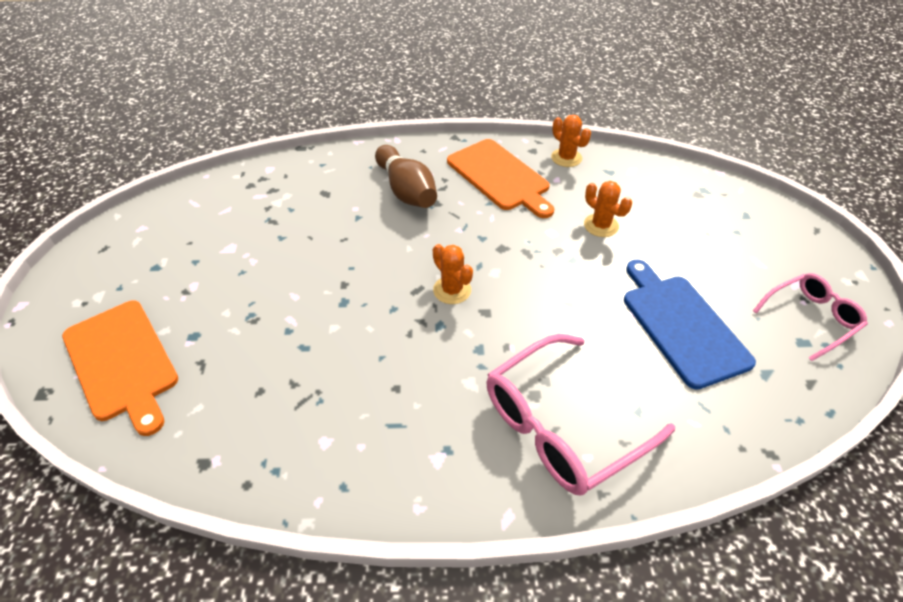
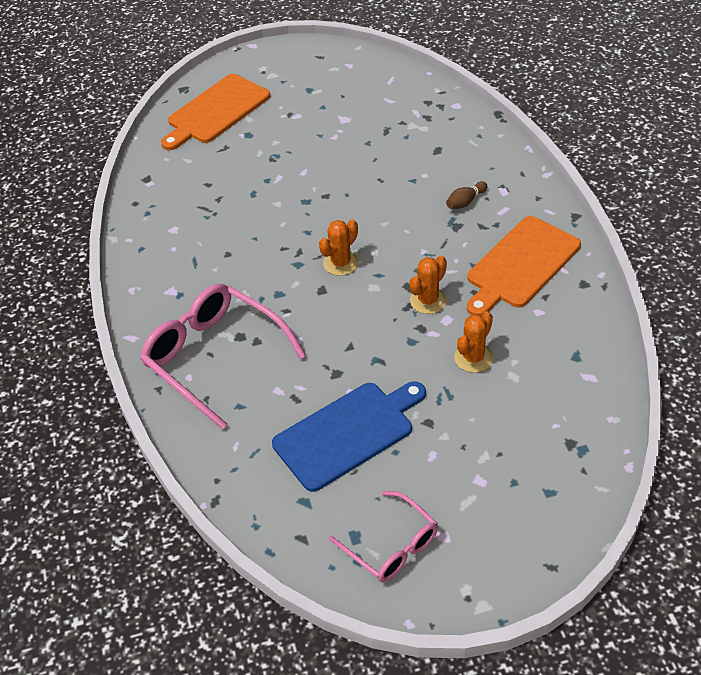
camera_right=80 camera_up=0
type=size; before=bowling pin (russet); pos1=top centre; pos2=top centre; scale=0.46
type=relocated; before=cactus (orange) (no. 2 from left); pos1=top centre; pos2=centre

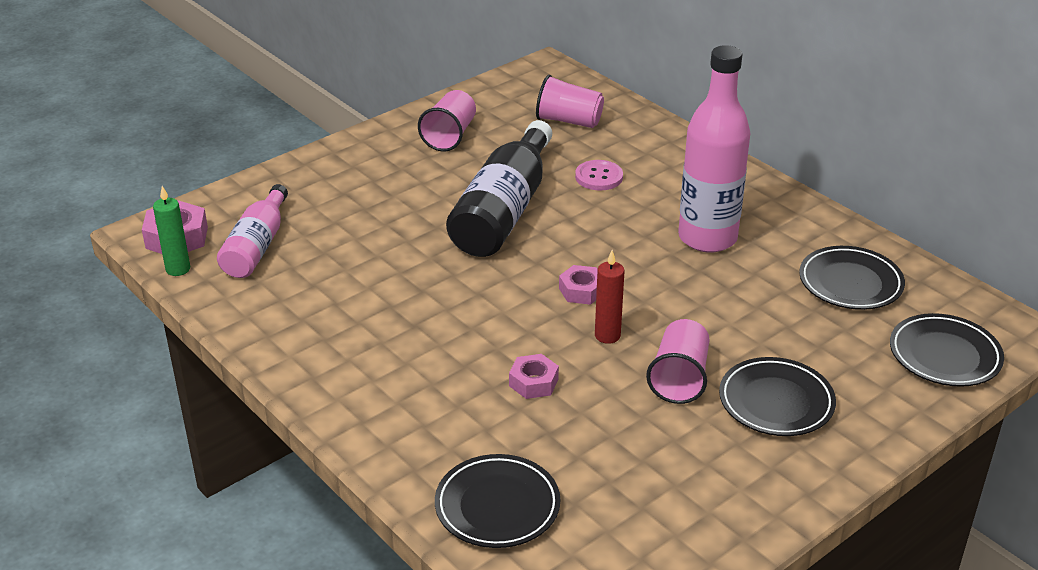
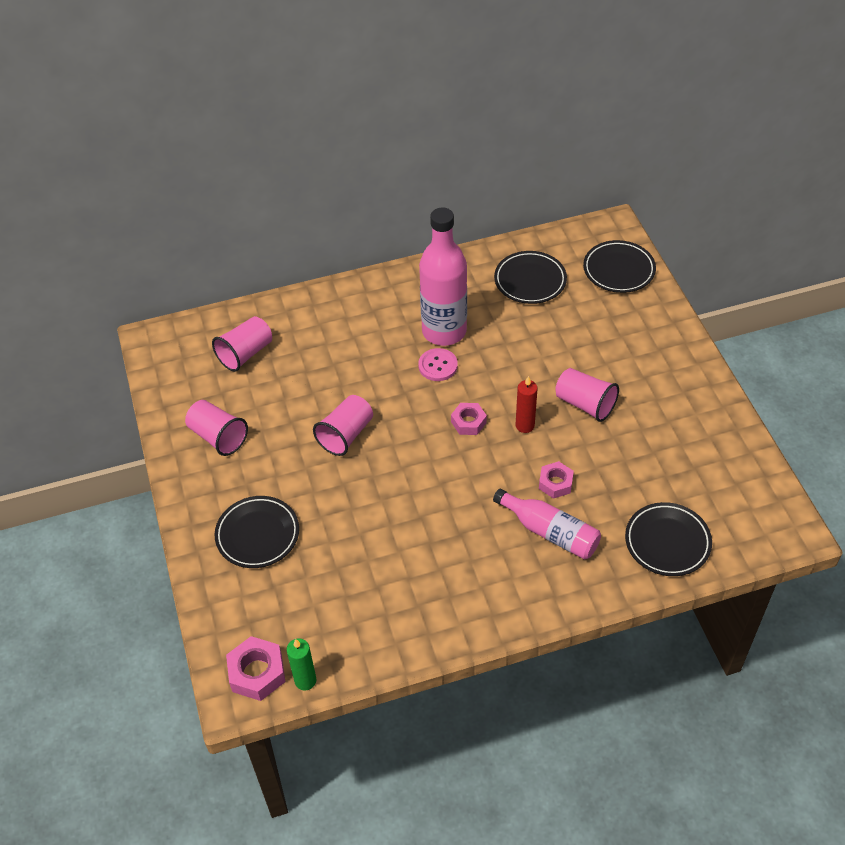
camera_right=-65 camera_up=15
type=relocated; before=drink bottle (rosy) (no. 1 from left in the first image); after=drink bottle (rosy) (no. 2 from left); pos1=middle left; pos2=centre
type=exchanged; before=drink bottle (ebony); after=beaker (rosy) (no. 3 from left); pos1=top centre; pos2=centre
type=relocated; before=sewing button (rosy); pos1=top centre; pos2=centre
type=relocated; before=plate (ebony) (no. 2 from left in the first image); after=plate (ebony) (no. 1 from left); pos1=bottom right; pos2=middle left

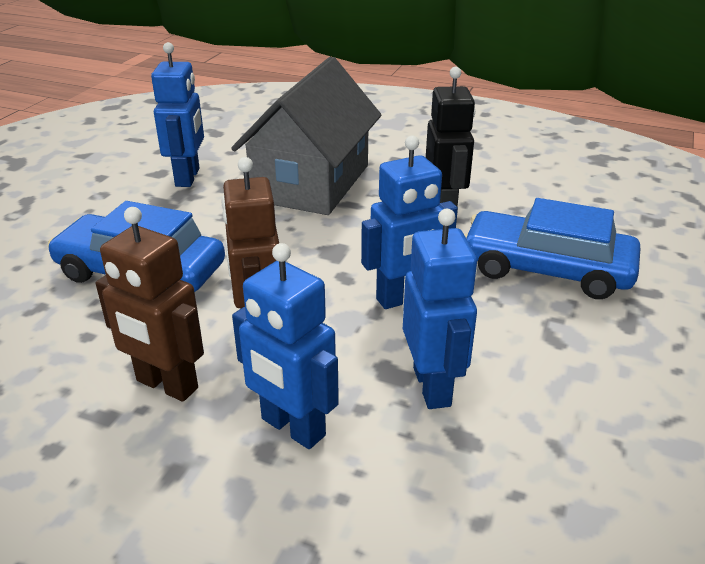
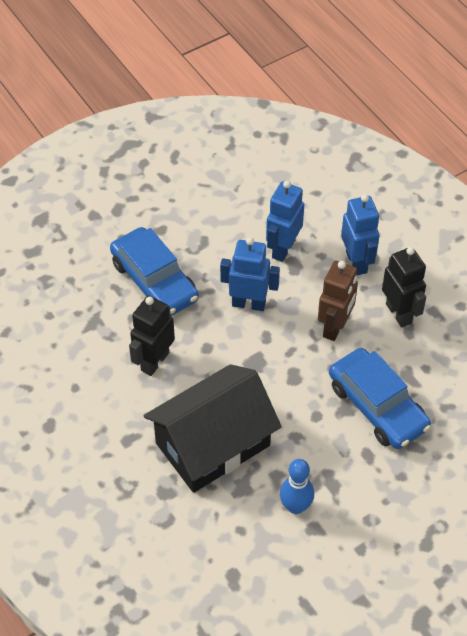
camera_right=-145 camera_up=20
type=colour; before=toy robot (russet) (no. 1 from left); after=toy robot (ebony) (no. 2 from left); pos1=middle left; pos2=middle right
type=exchanged; before=toy robot (royal blue) (no. 1 from left); after=bowling pin (royal blue); pos1=top left; pos2=bottom centre
type=colour; before=cottage (grey); after=cottage (ebony); pos1=top centre; pos2=bottom centre

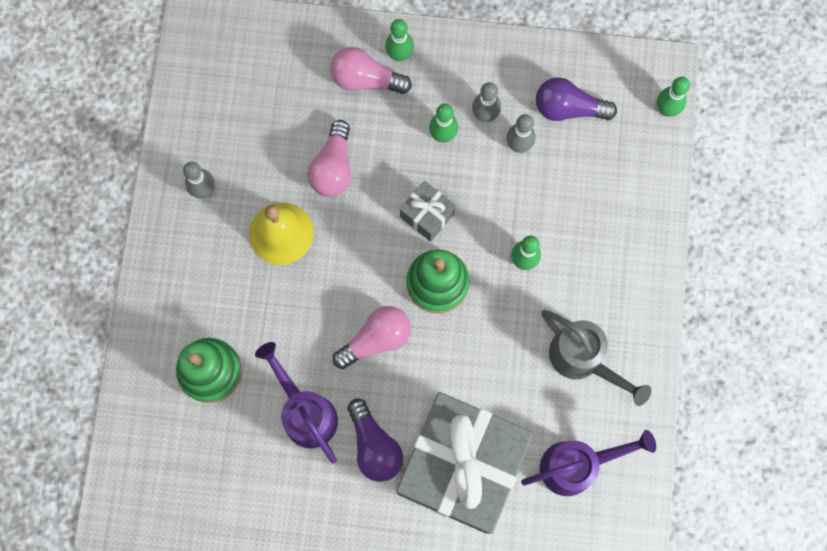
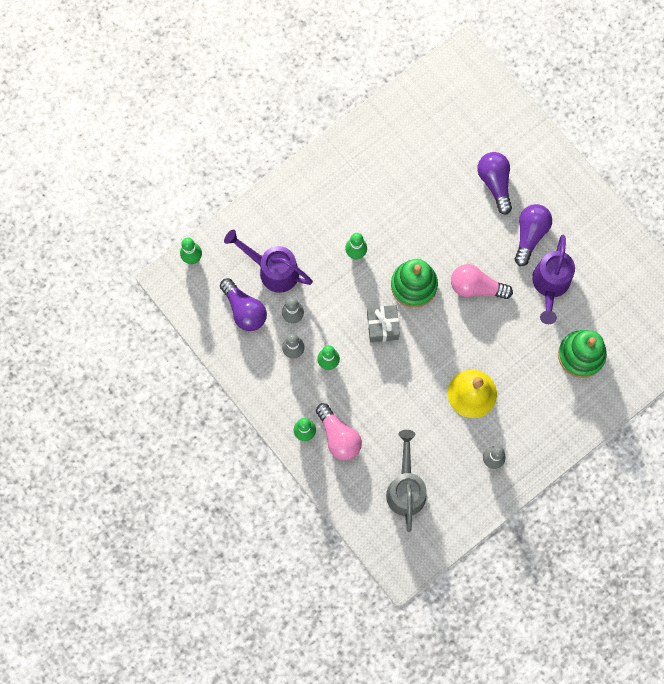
camera_right=-135 camera_up=0
type=missing; before=bulb (rosy) (no. 1 from left); pos1=top centre
type=exchanged; before=gift (grey) (no. 2 from left); after=bulb (violet) (no. 2 from left); pos1=bottom centre; pos2=top right
type=relocated; before=watering can (violet) (no. 2 from left in the first image); after=watering can (violet) (no. 1 from left); pos1=bottom right; pos2=centre
type=relocated; before=watering can (grey); pos1=middle right; pos2=bottom centre

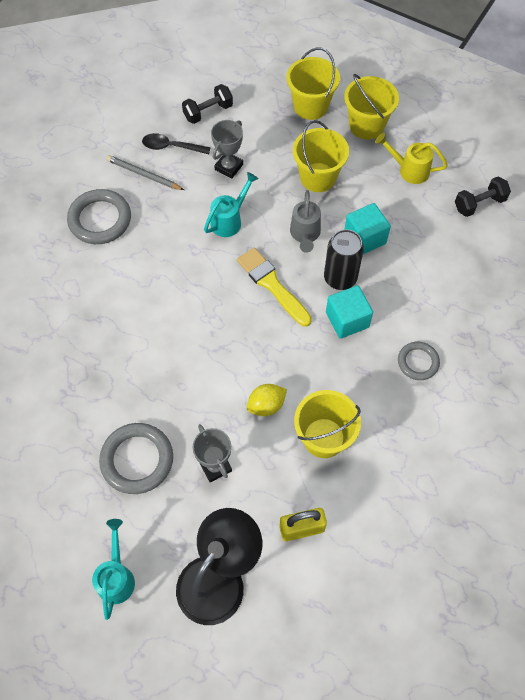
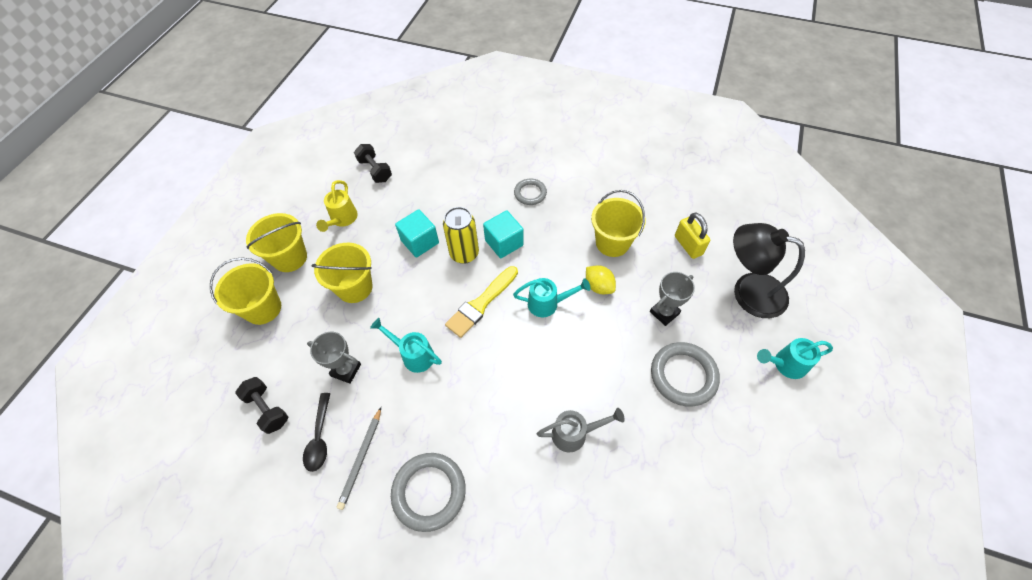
camera_right=-100 camera_up=-5
type=relocated; before=watering can (grey); pos1=top centre; pos2=bottom centre
type=colour; before=tin (ebony); after=tin (bright yellow); pos1=centre; pos2=centre
type=appeared; after=watering can (teal) (no. 2 from left); pos2=centre

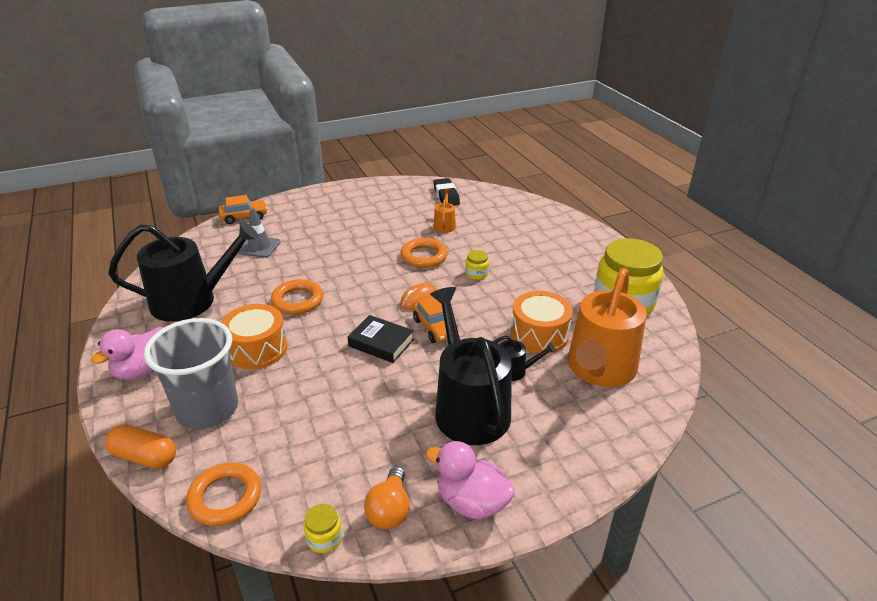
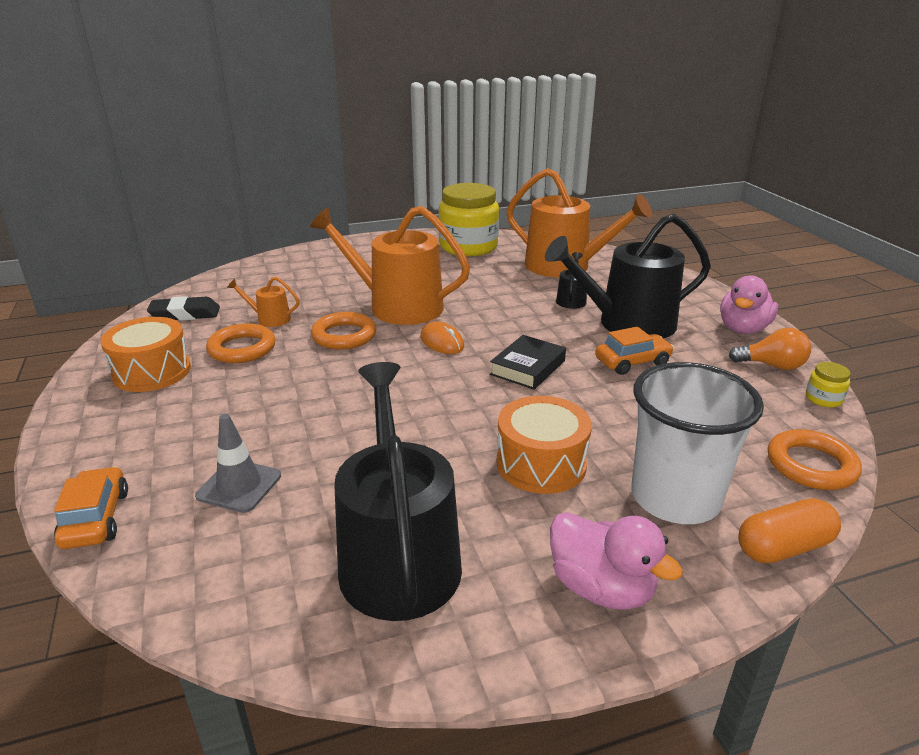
camera_right=-85 camera_up=-5
type=spun; before=capsule (orange); pos1=bottom left; pos2=bottom right; turn=45
type=colour; before=beaker (grey); after=beaker (pure white); pos1=middle left; pos2=middle right
type=relocated; before=torus (orange) (no. 2 from left in the first image); after=torus (orange) (no. 1 from left); pos1=centre; pos2=middle left
type=relocated; before=automobile (orange) (no. 2 from left); pos1=centre; pos2=middle right
type=exchanged; before=jam jar (bright yellow) (no. 2 from left); after=watering can (orange) (no. 2 from left); pos1=centre; pos2=centre
type=relocated; before=snare drum (orange) (no. 2 from left in the first image); after=snare drum (orange) (no. 1 from left); pos1=centre; pos2=middle left

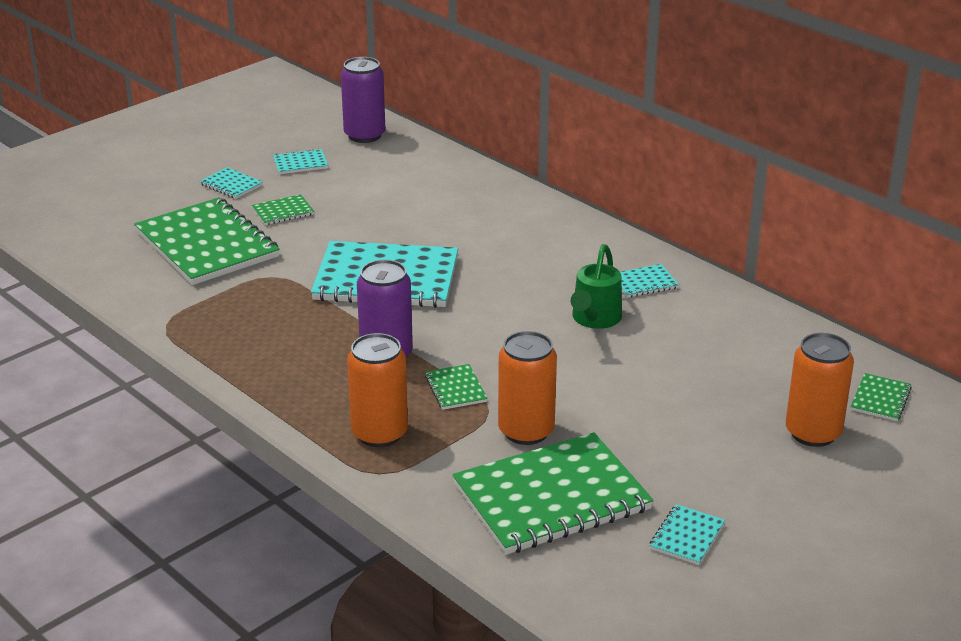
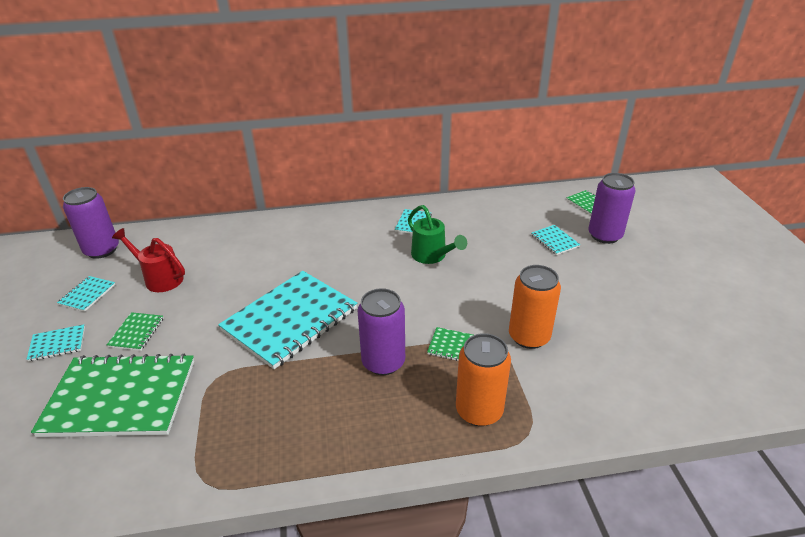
camera_right=-55 camera_up=5
type=missing; before=exercise book (leaf-green) (no. 4 from left); pos1=bottom centre
type=relocated; before=exercise book (teal) (no. 5 from left); pos1=bottom right; pos2=middle right
type=colour; before=tin (orange) (no. 3 from left); after=tin (violet) (no. 3 from left); pos1=middle right; pos2=middle right
type=appeared; after=watering can (crimson); pos2=middle left

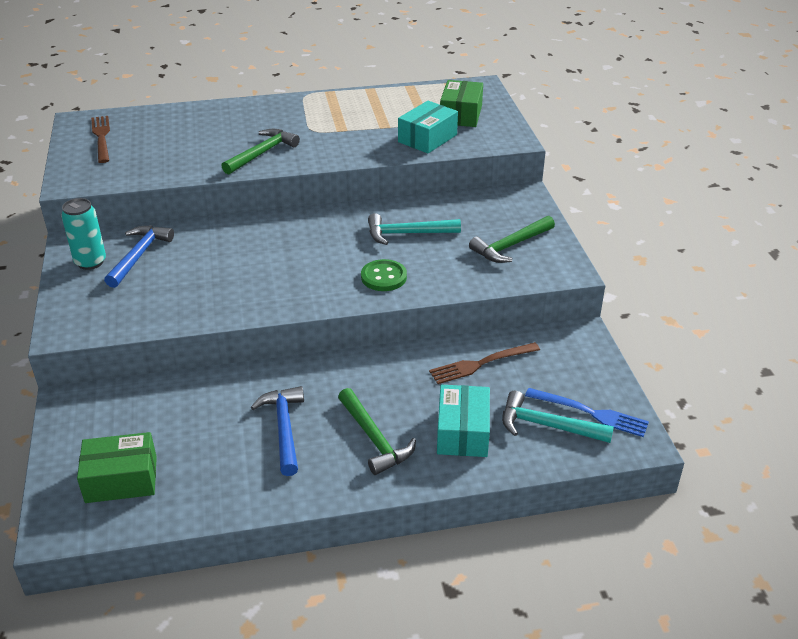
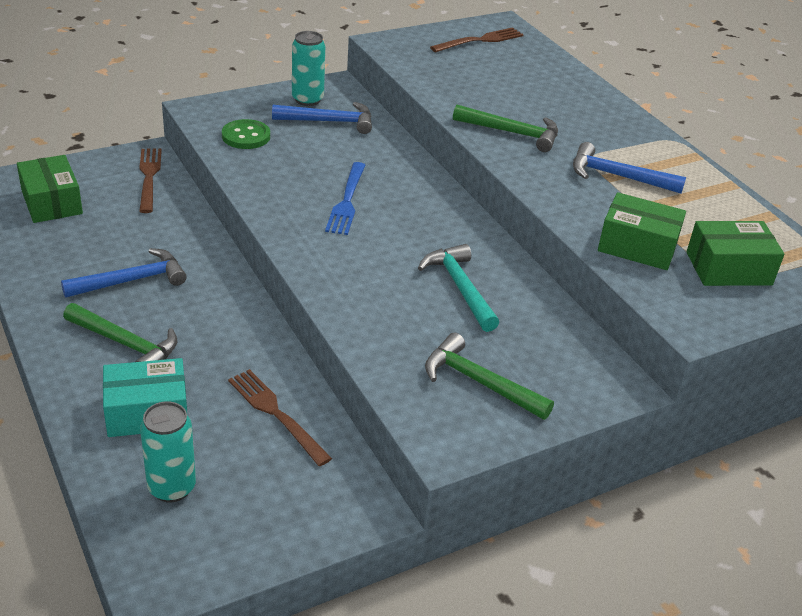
camera_right=70 camera_up=0
type=spun; before=hammer (leaf-green) (no. 2 from left in the first image); pos1=bottom centre; pos2=middle left; turn=-105
type=relocated; before=sewing button (leaf-green); pos1=centre; pos2=top left
type=colour; before=box (teal) (no. 1 from left); after=box (leaf-green) (no. 2 from left); pos1=top centre; pos2=middle right
type=exchanged; before=hammer (teal) (no. 2 from left); after=tin (teal) (no. 1 from left); pos1=middle right; pos2=bottom left
type=relocated; before=table fork (royal blue); pos1=middle right; pos2=top centre
type=appeared; after=table fork (russet) (no. 1 from left); pos2=top left
type=appeared; after=hammer (royal blue) (no. 3 from left); pos2=top right

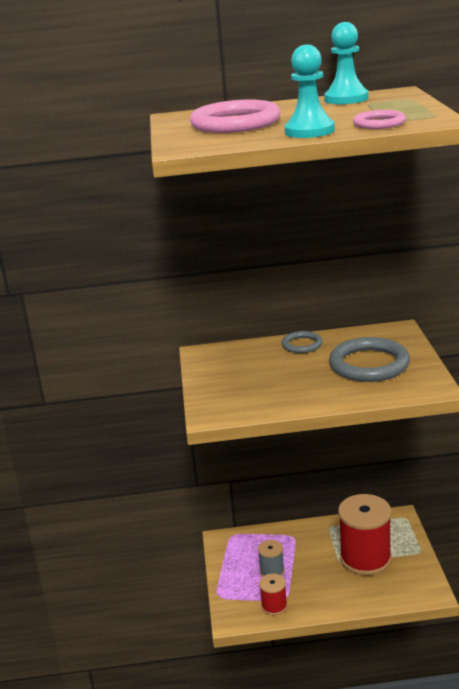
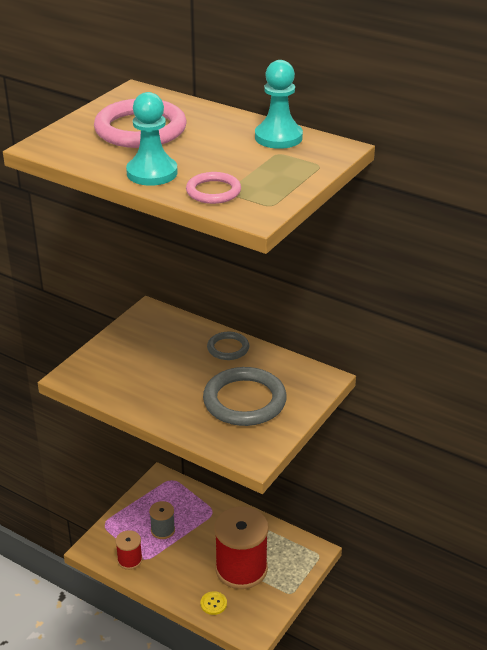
camera_right=35 camera_up=10
type=appeared; after=sewing button (bright yellow); pos2=bottom centre

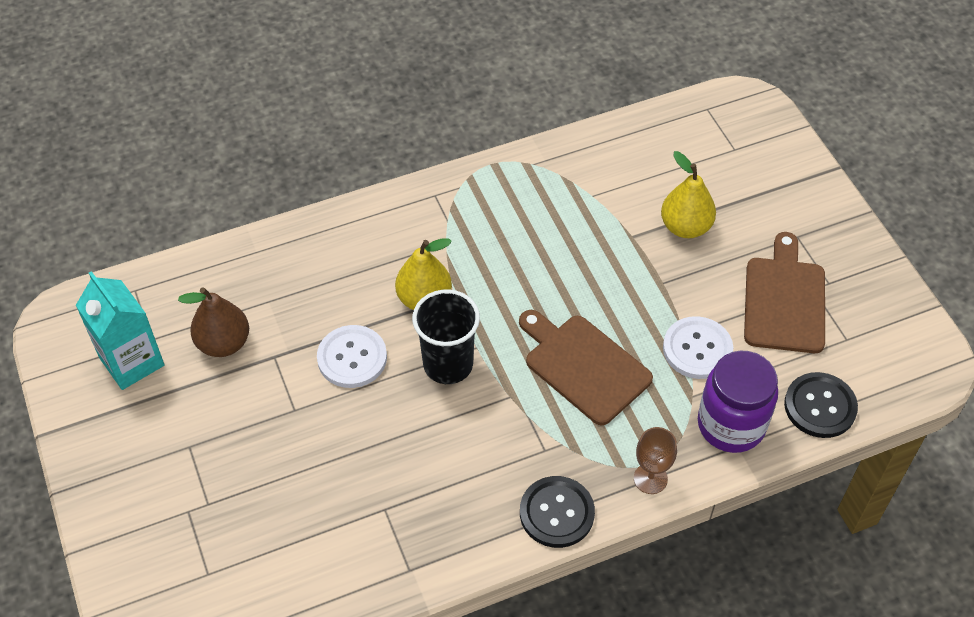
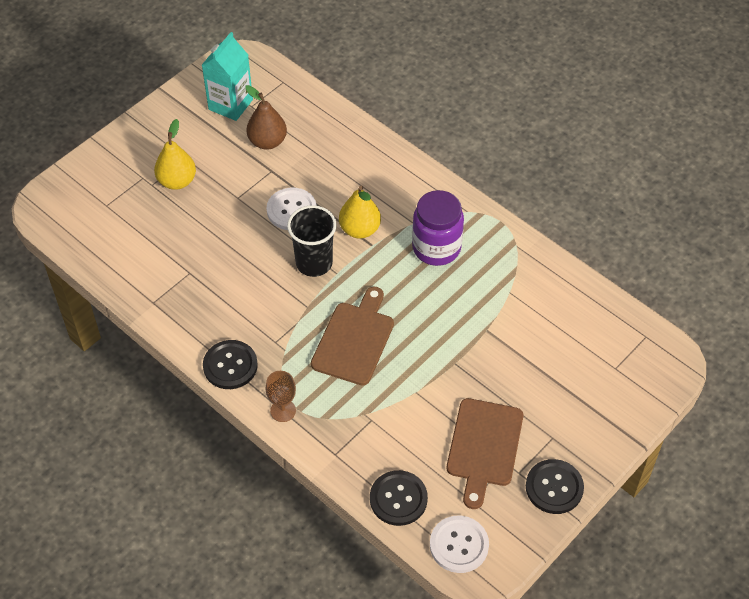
camera_right=65 camera_up=0
type=relocated; before=pear fruit (bright yellow) (no. 2 from left in the first image); after=pear fruit (bright yellow) (no. 1 from left); pos1=top right; pos2=top left
type=relocated; before=sewing button (pure white) (no. 2 from left); pos1=middle right; pos2=bottom centre
type=relocated; before=jam jar (violet); pos1=middle right; pos2=centre
type=spun; before=chopping board (russet) (no. 2 from left); pos1=middle right; pos2=bottom centre; turn=120
type=appeared; after=sewing button (ebony) (no. 3 from left); pos2=bottom right

